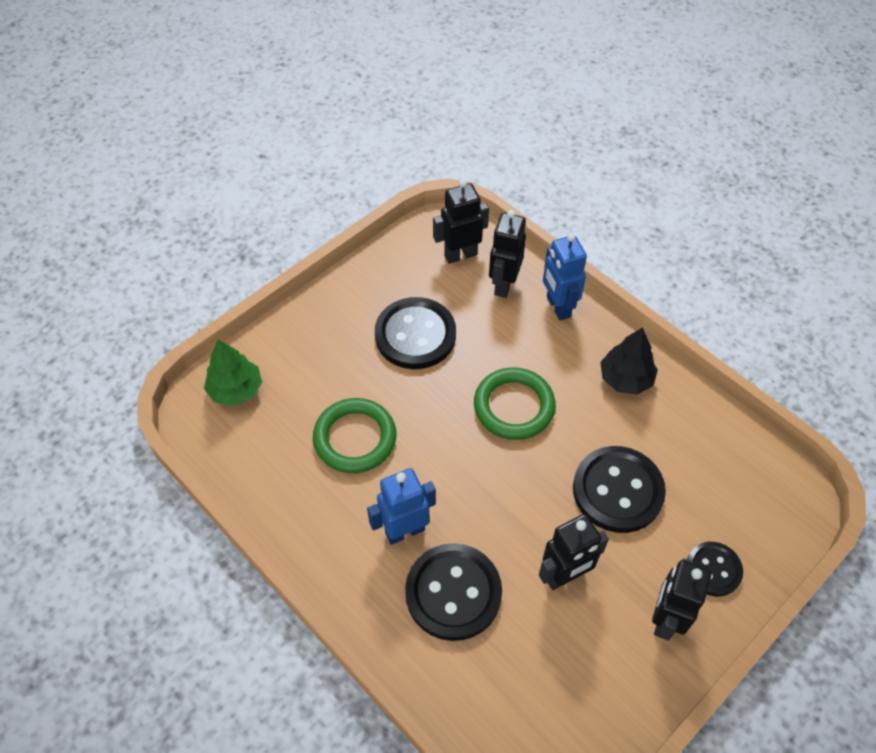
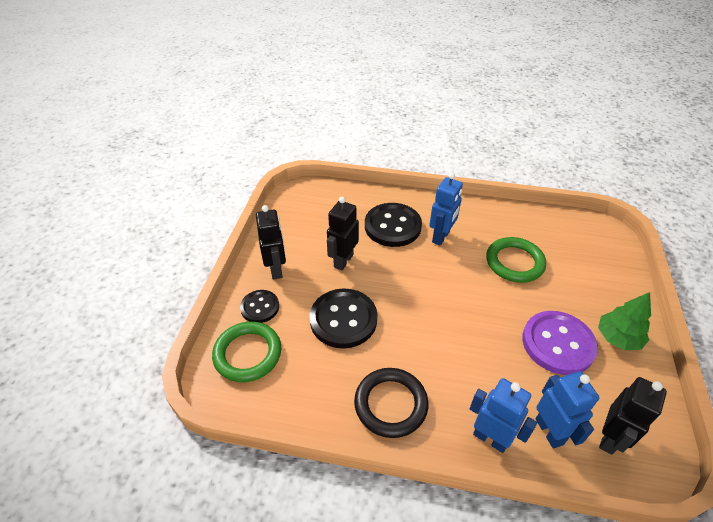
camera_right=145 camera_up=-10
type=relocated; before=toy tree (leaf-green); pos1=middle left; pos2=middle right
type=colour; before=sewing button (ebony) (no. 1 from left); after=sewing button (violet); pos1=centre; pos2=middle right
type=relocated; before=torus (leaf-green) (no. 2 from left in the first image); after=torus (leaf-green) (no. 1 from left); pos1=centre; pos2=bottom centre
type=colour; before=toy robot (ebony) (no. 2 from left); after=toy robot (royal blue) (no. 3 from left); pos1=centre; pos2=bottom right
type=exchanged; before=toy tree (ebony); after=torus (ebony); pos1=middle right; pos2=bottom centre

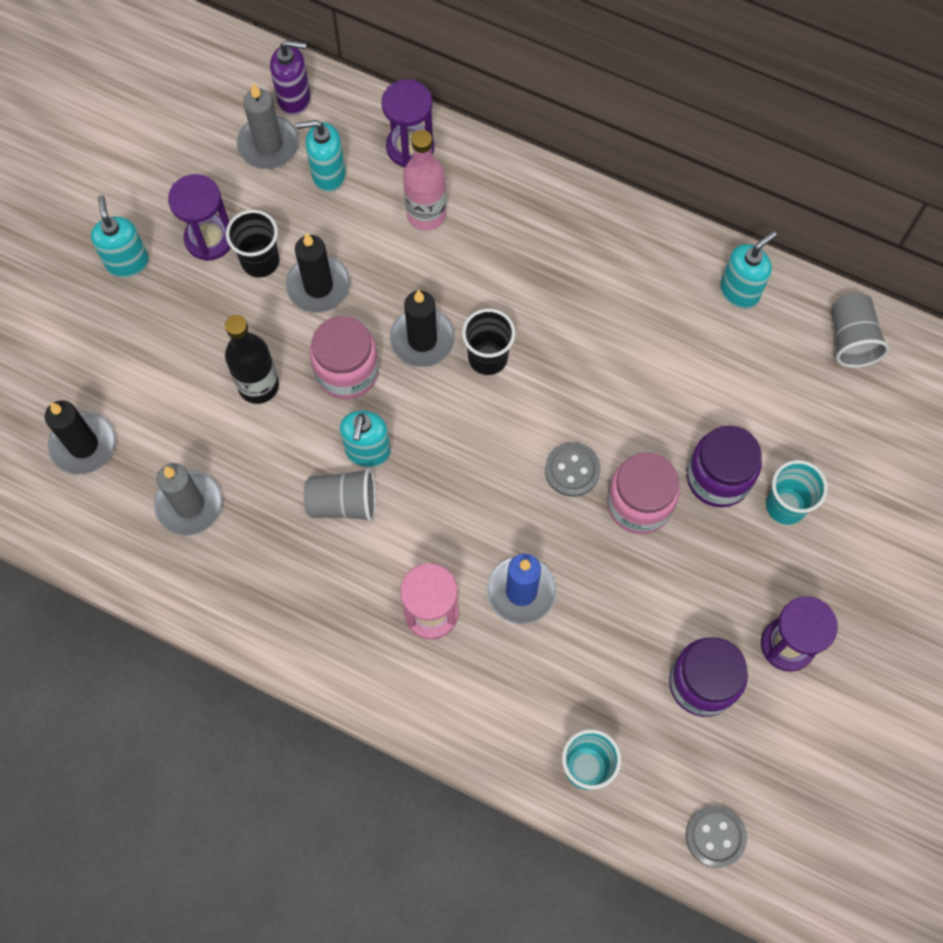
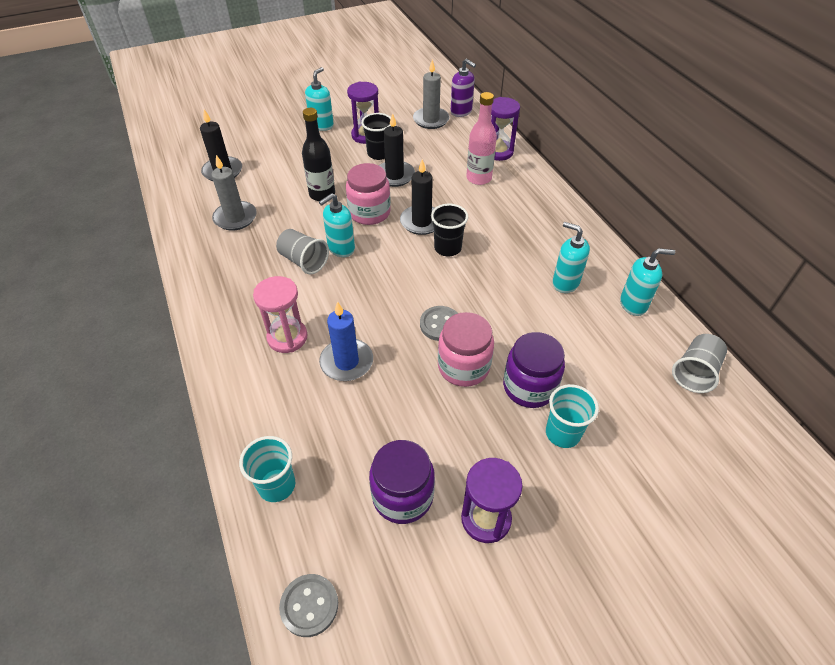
camera_right=40 camera_up=-20
type=relocated; before=soap pump (teal) (no. 2 from left in the first image); after=soap pump (teal) (no. 3 from left); pos1=top centre; pos2=middle right

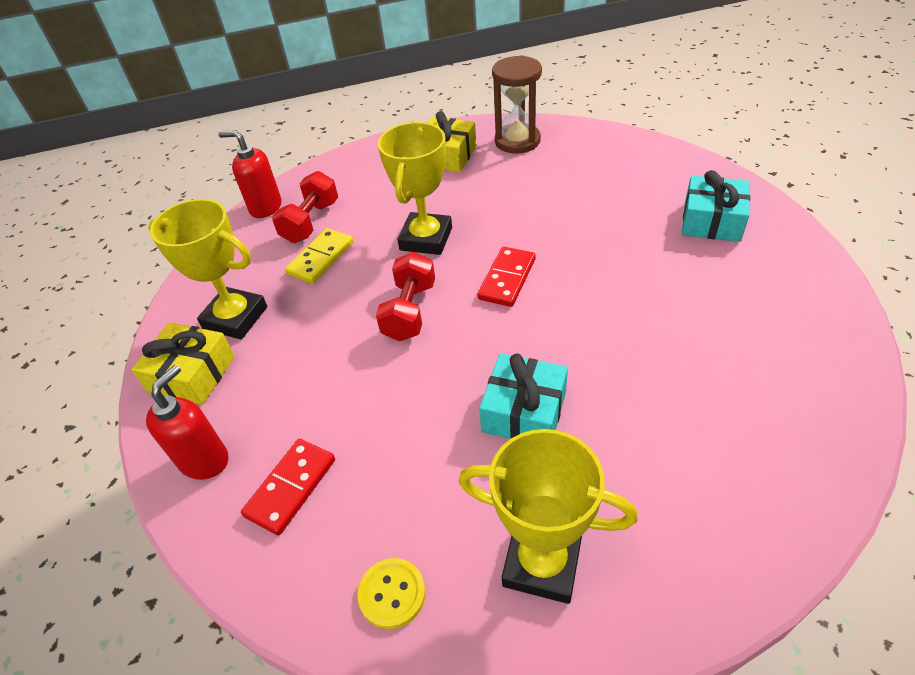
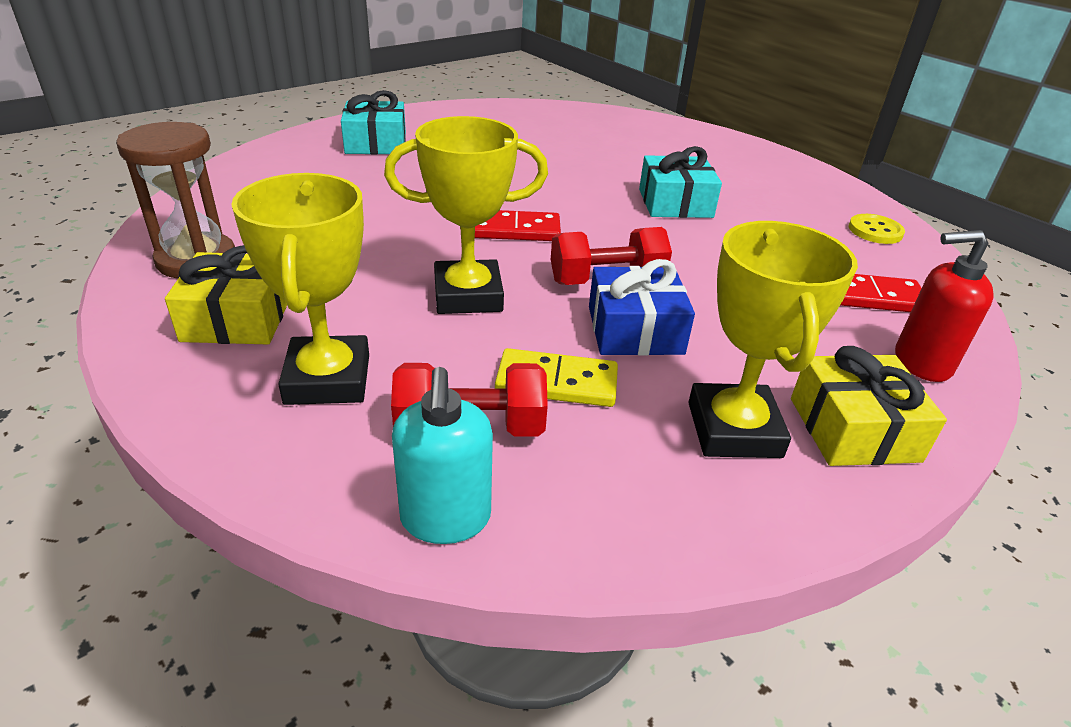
camera_right=-120 camera_up=-10
type=colour; before=soap pump (crimson) (no. 2 from left); after=soap pump (teal); pos1=top left; pos2=centre
type=relocated; before=trophy (bright yellow) (no. 3 from left in the first image); after=trophy (bright yellow) (no. 1 from left); pos1=bottom centre; pos2=middle left
type=appeared; after=gift (royal blue); pos2=centre

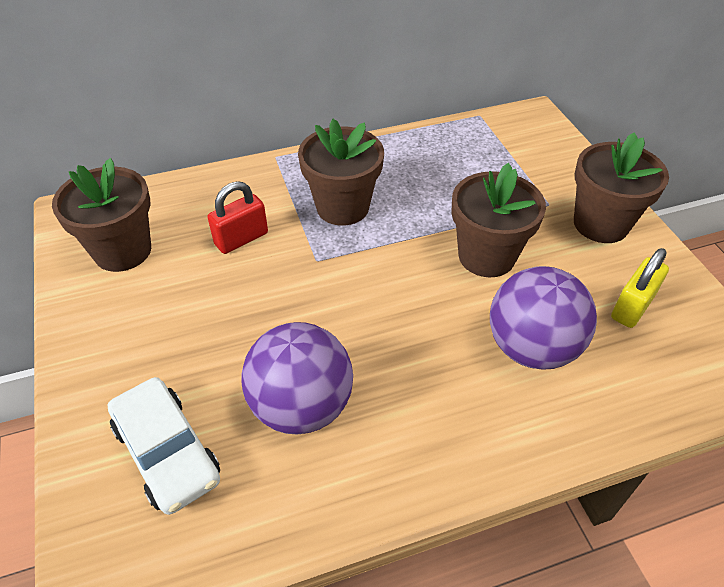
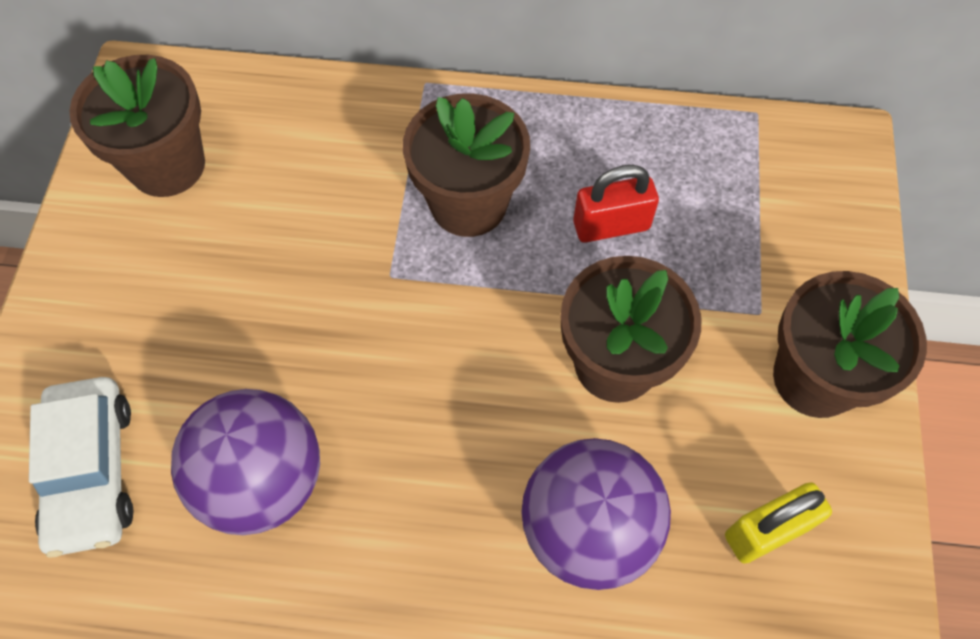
camera_right=25 camera_up=15
type=relocated; before=padlock (crimson); pos1=middle left; pos2=top centre

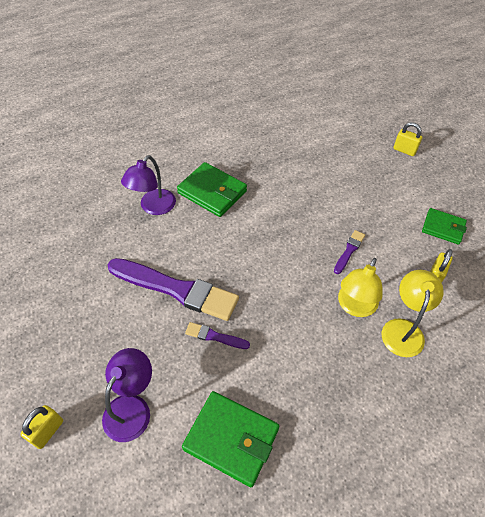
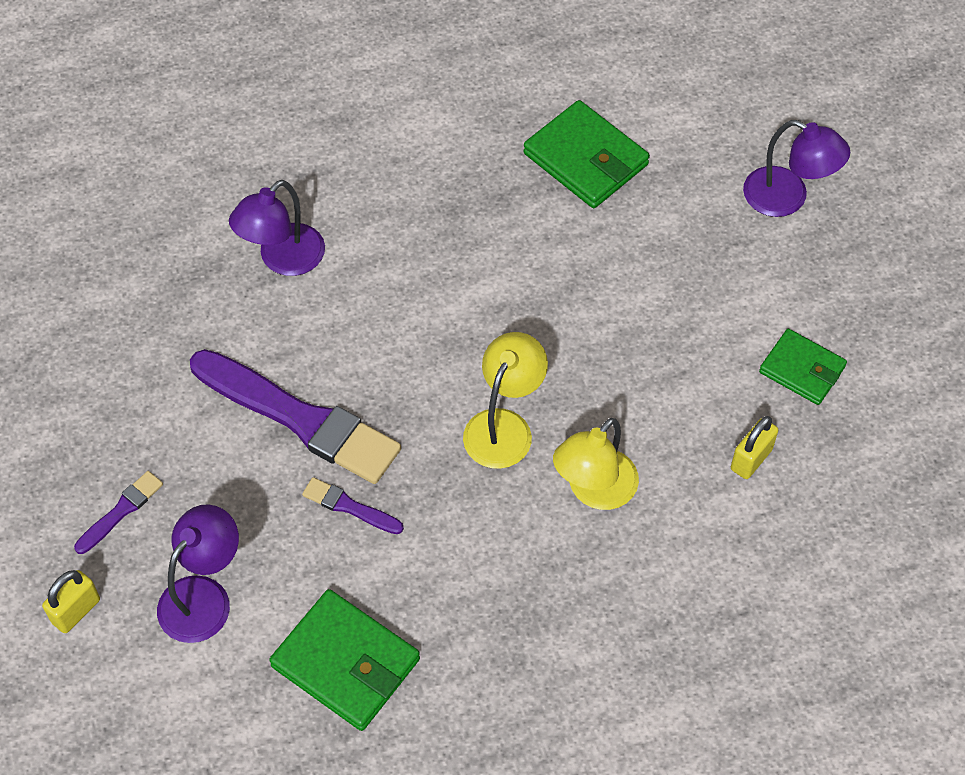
camera_right=10 camera_up=5
type=relocated; before=wallet (leaf-green) (no. 1 from left in the first image); after=wallet (leaf-green) (no. 2 from left); pos1=centre; pos2=top centre
type=relocated; before=paint brush (violet) (no. 3 from left in the first image); after=paint brush (violet) (no. 1 from left); pos1=middle right; pos2=middle left
type=relocated; before=lamp (bright yellow) (no. 2 from left in the first image); after=lamp (bright yellow) (no. 1 from left); pos1=middle right; pos2=centre
type=exchanged; before=padlock (bright yellow) (no. 2 from left); after=lamp (violet) (no. 3 from left); pos1=top right; pos2=top right

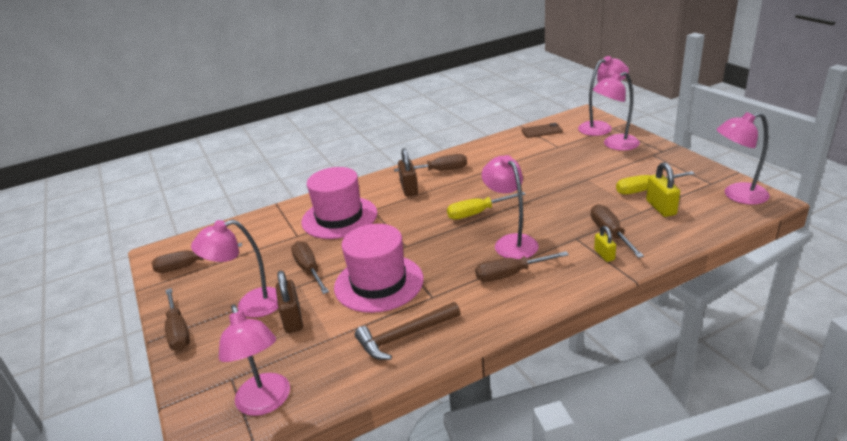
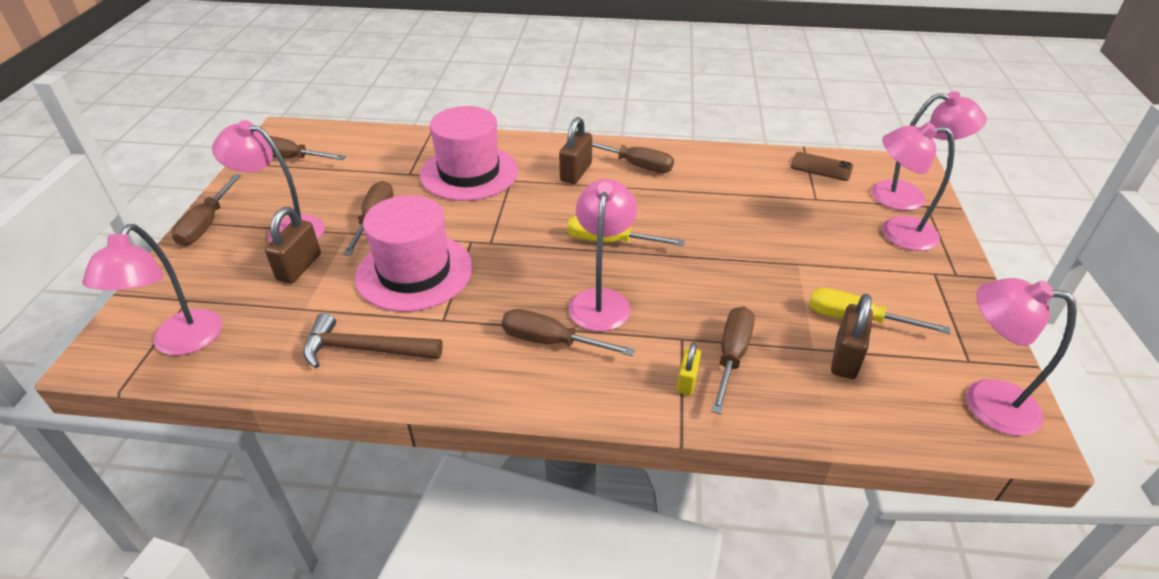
camera_right=30 camera_up=10
type=colour; before=padlock (bright yellow) (no. 2 from left); after=padlock (russet) (no. 3 from left); pos1=middle right; pos2=middle right

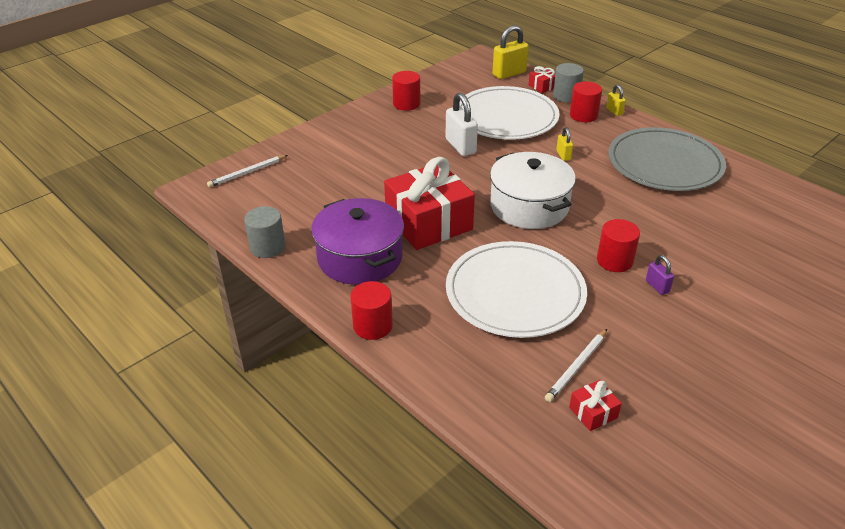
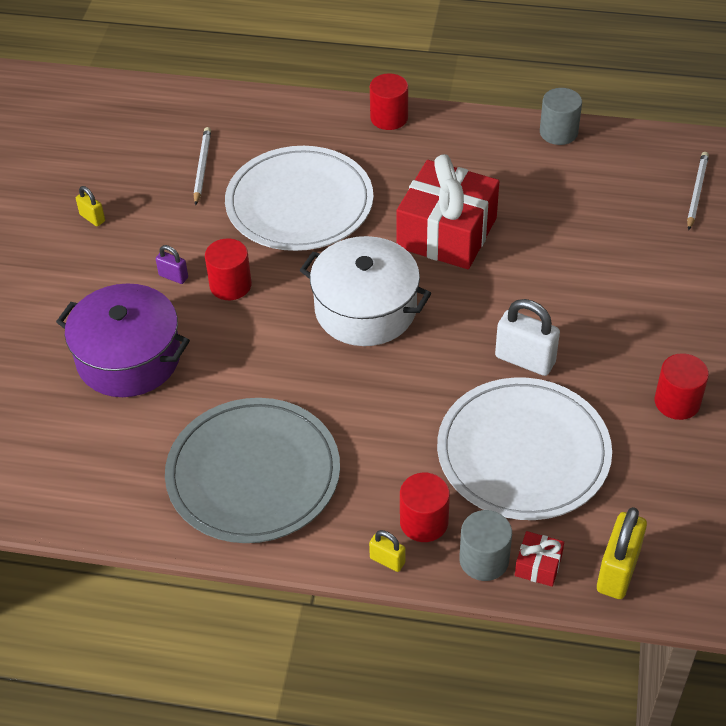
camera_right=145 camera_up=10
type=relocated; before=pot (violet); pos1=centre; pos2=middle left
type=relocated; before=padlock (bright yellow) (no. 2 from left in the first image); after=padlock (bright yellow) (no. 1 from left); pos1=top right; pos2=top left
type=missing; before=gift (crimson) (no. 3 from left); pos1=bottom right

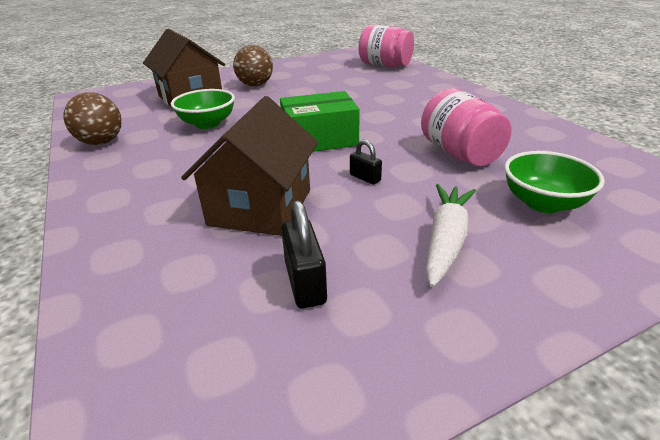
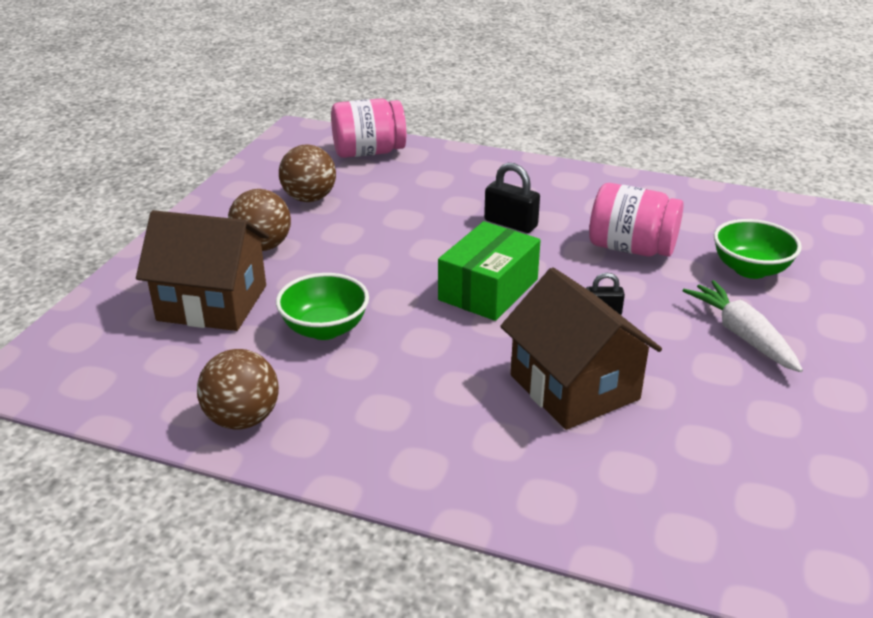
camera_right=-45 camera_up=0
type=relocated; before=padlock (ebony) (no. 1 from left); pos1=centre; pos2=top centre
type=appeared; after=sphere (russet) (no. 3 from left); pos2=top centre

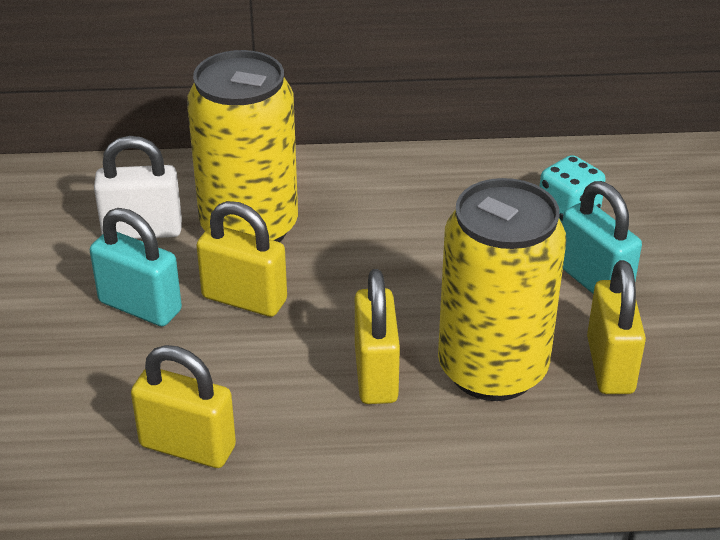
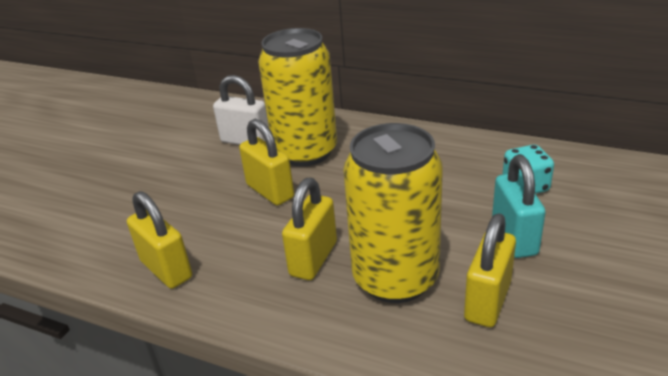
camera_right=30 camera_up=-5
type=missing; before=padlock (teal) (no. 1 from left); pos1=middle left

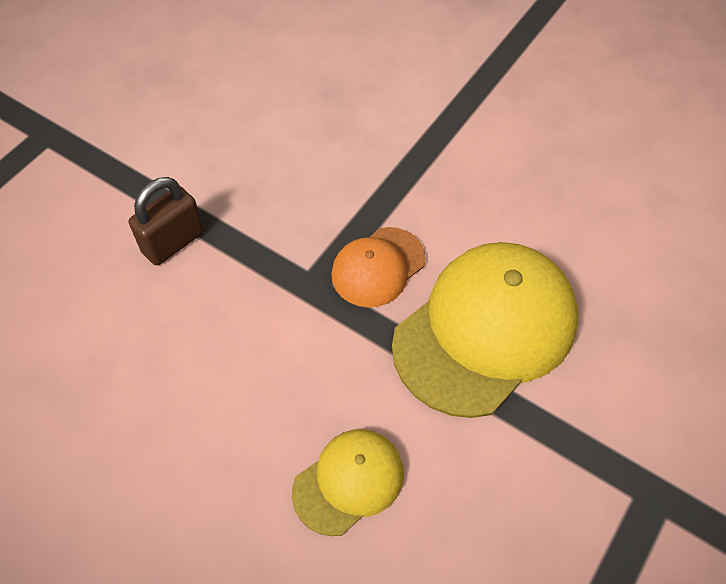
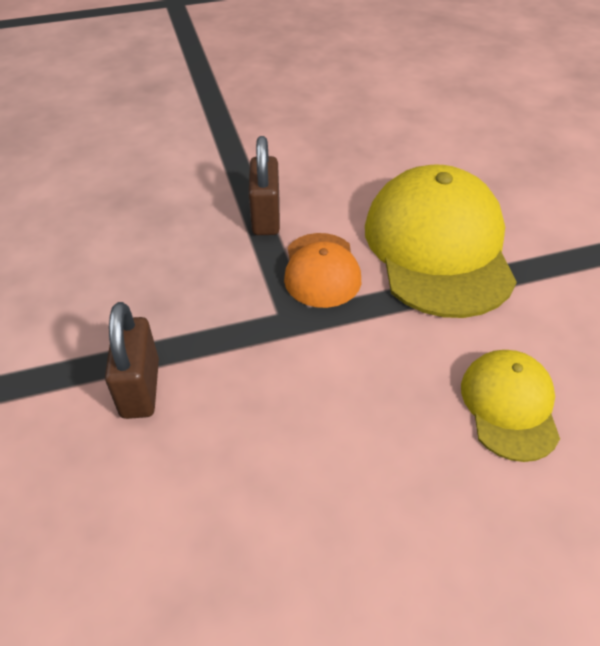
camera_right=-50 camera_up=-10
type=appeared; after=padlock (russet) (no. 2 from left); pos2=top centre

